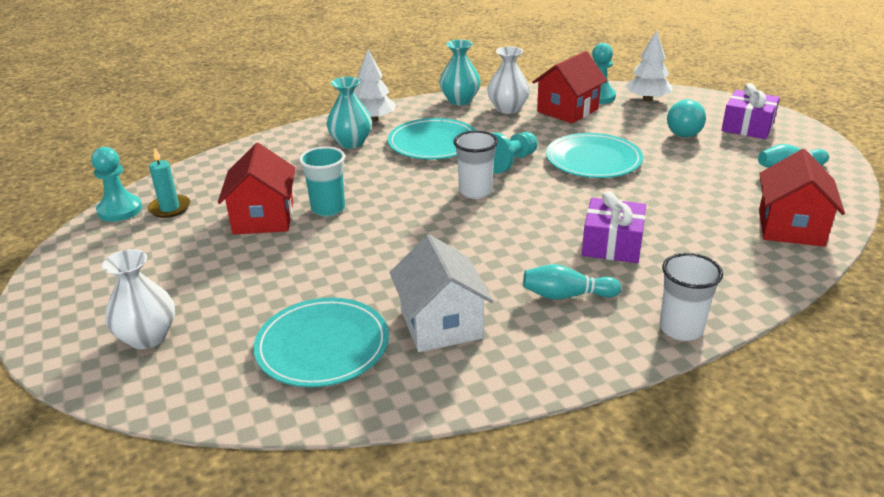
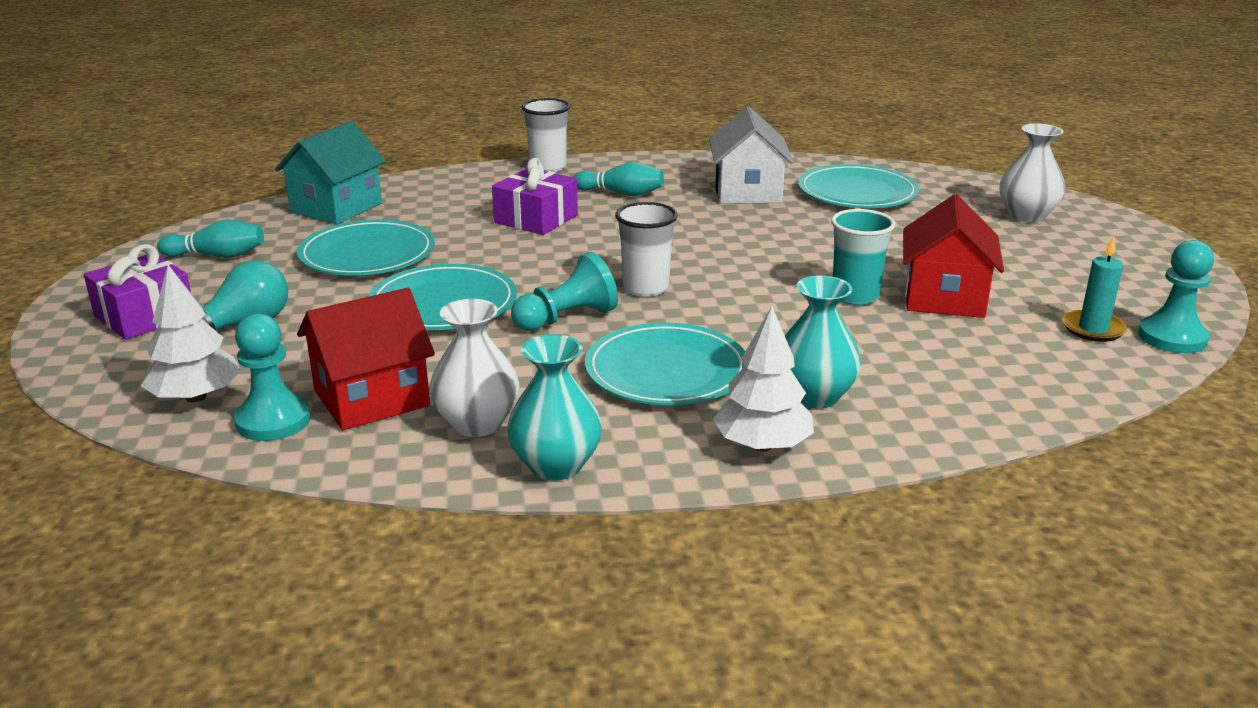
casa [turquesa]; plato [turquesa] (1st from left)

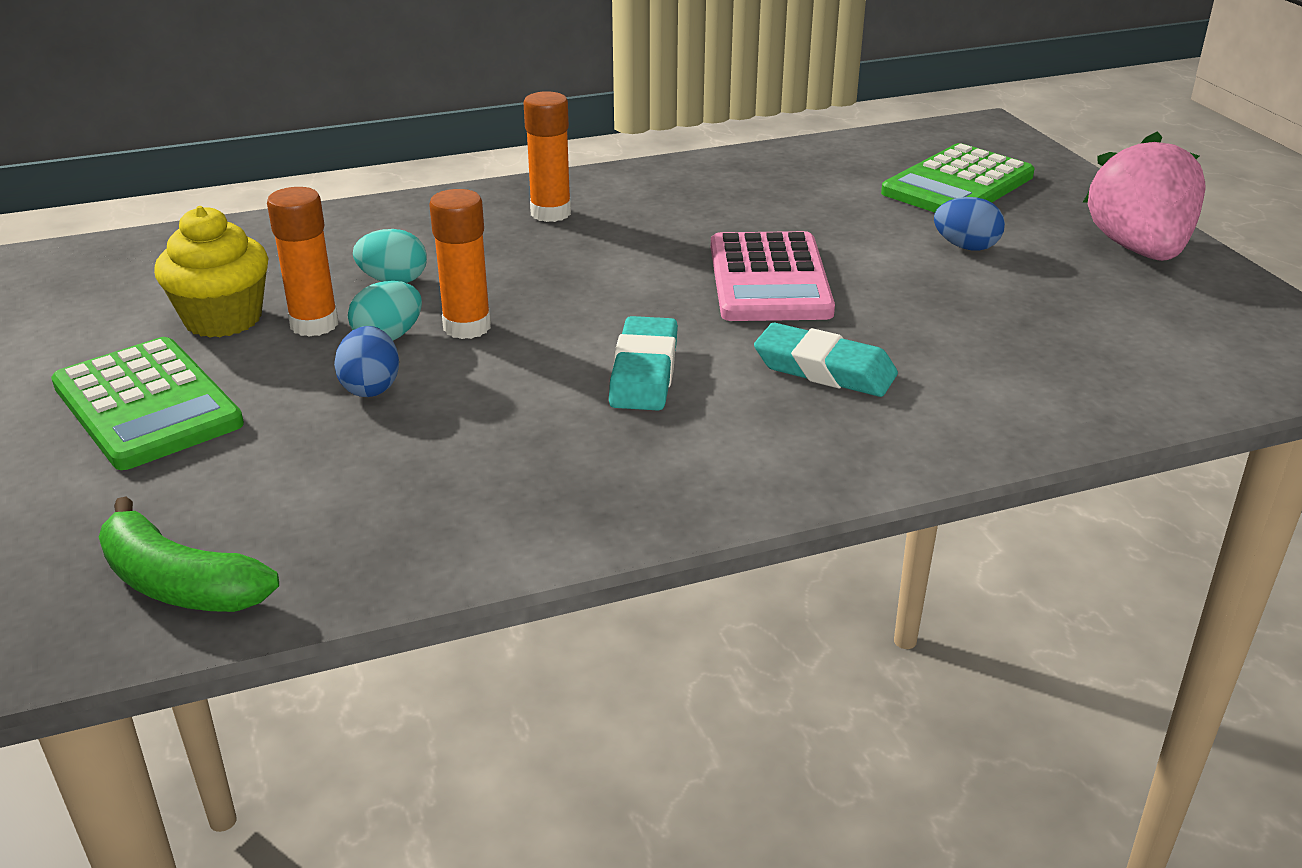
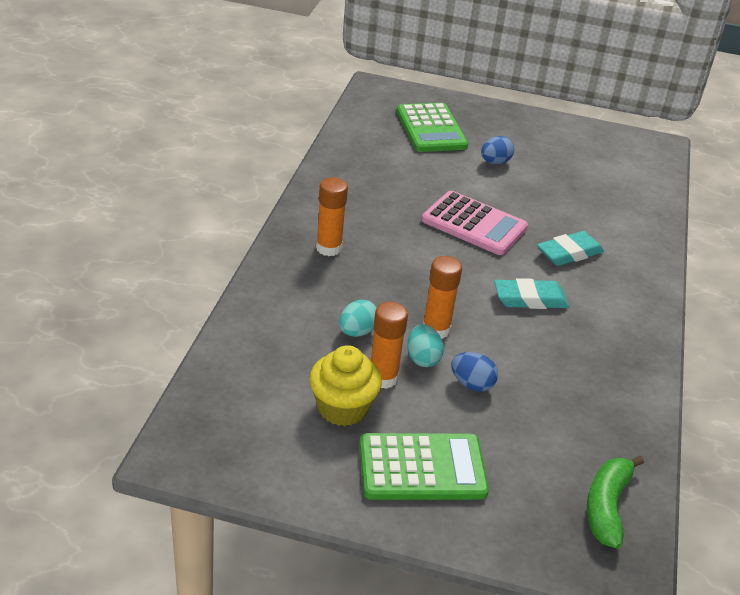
fresa [rosa]; goma de borrar [turquesa] (1st from left); plátano [verde]

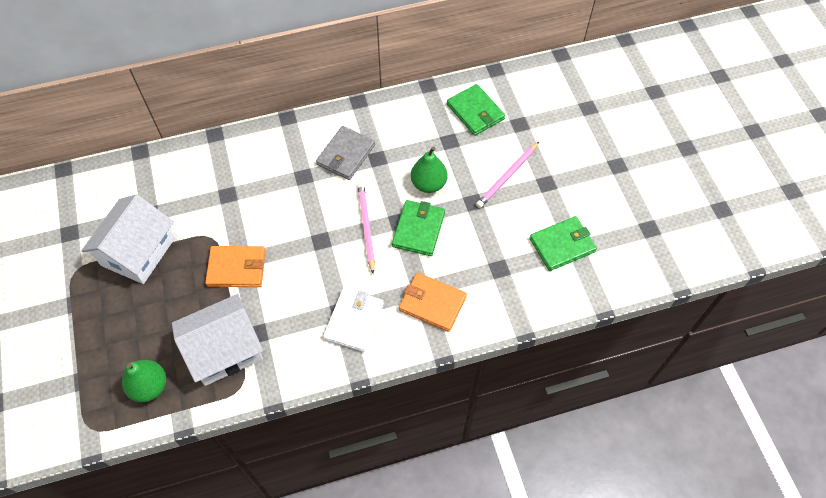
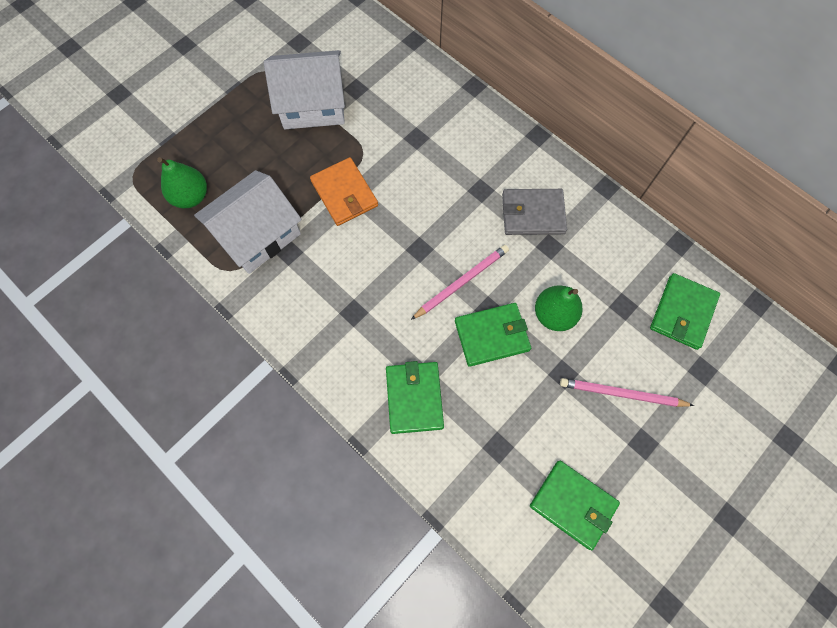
cartera [verde] (1st from left); cartera [blanco]; casa [blanco] (1st from left)

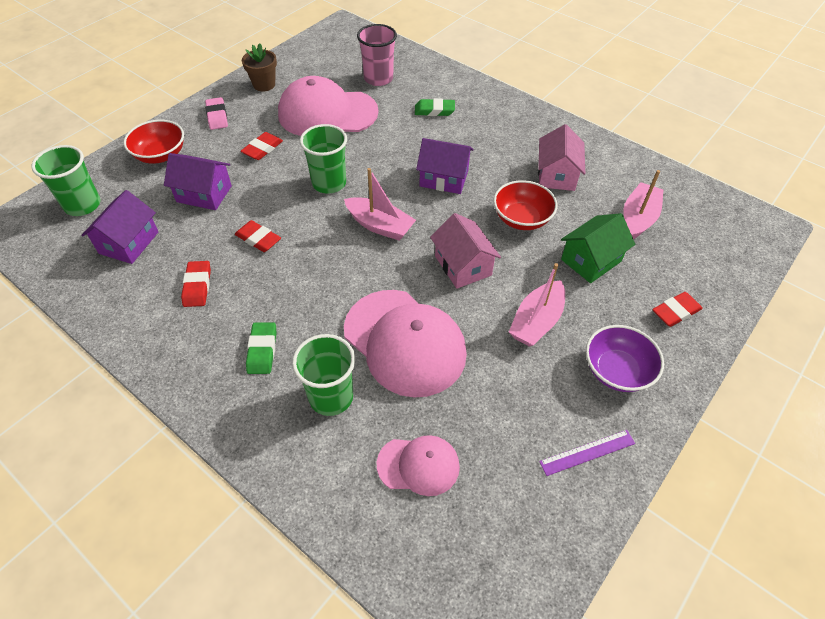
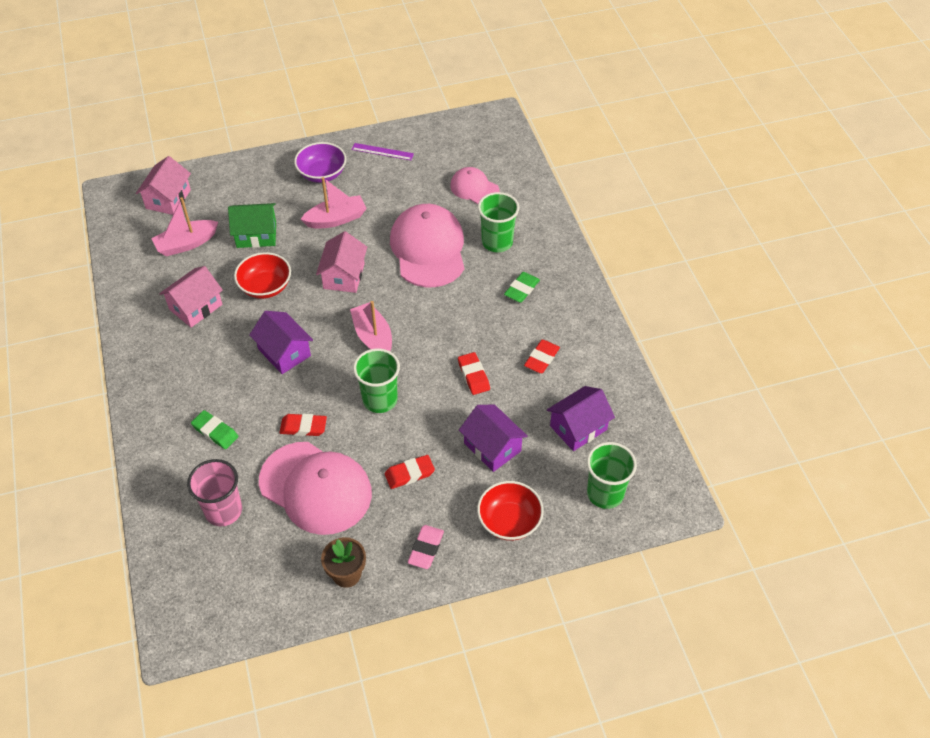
goma de borrar [rojo] (1st from left); casa [rosa] (1st from left)

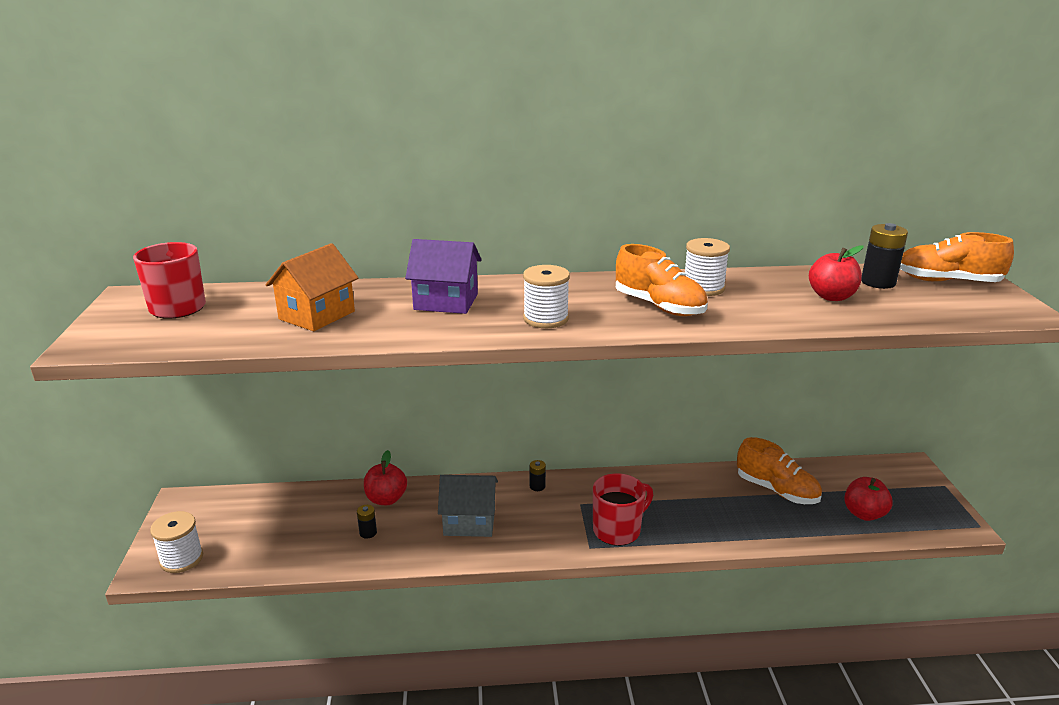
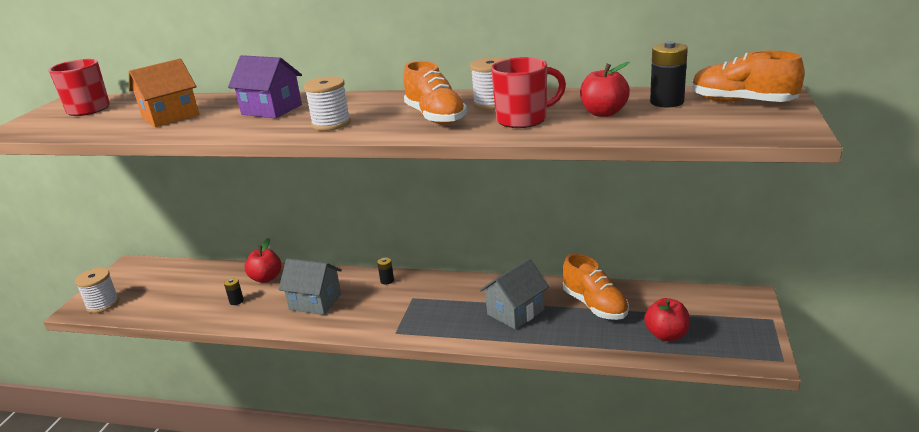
taza [rojo] (2nd from left); casa [gris] (2nd from left)

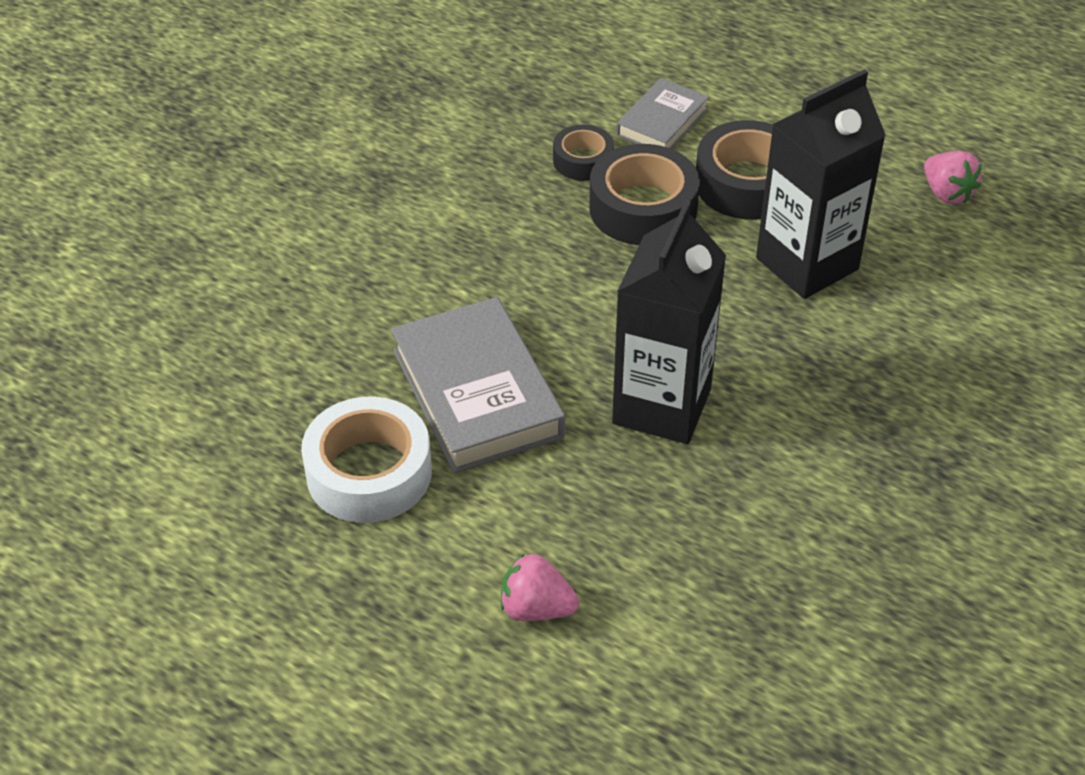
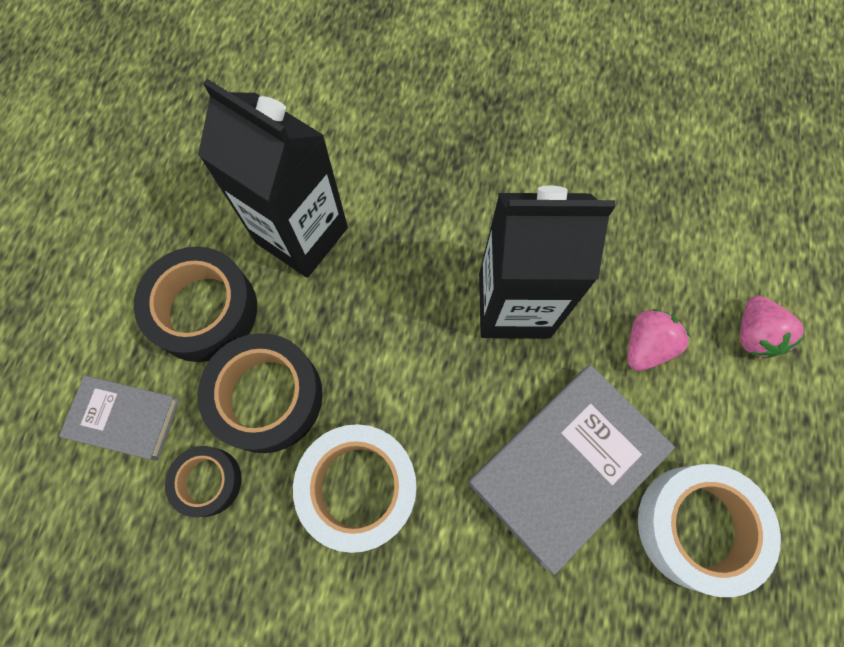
fresa [rosa] (1st from left); cinta adhesiva [blanco] (1st from left)

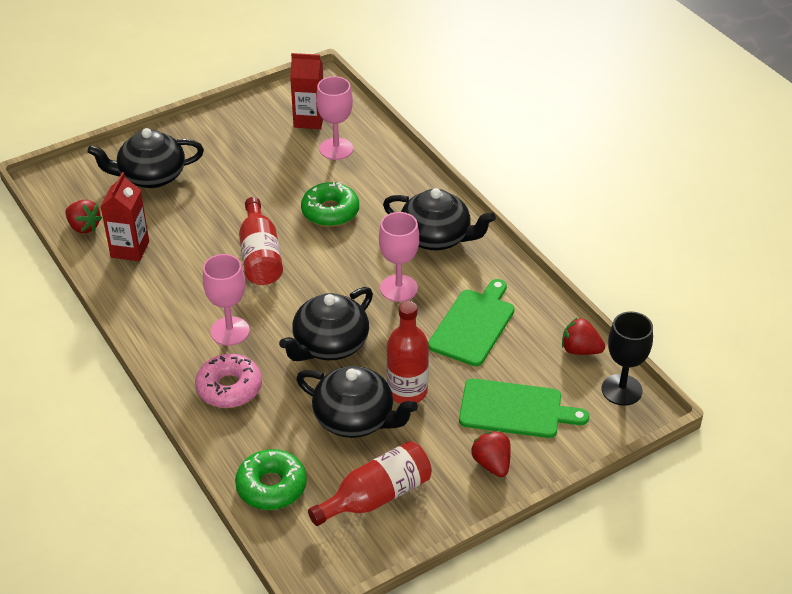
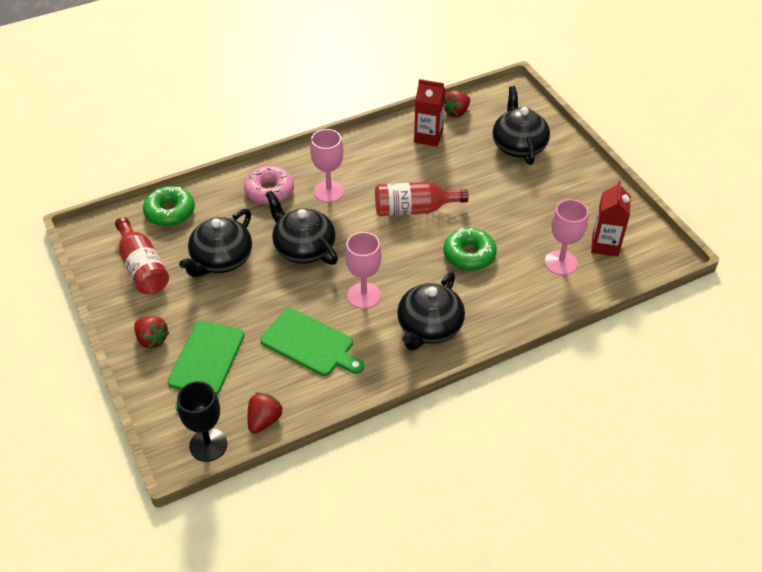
botella [rojo] (3rd from left in the first image); fresa [rojo] (1st from left)

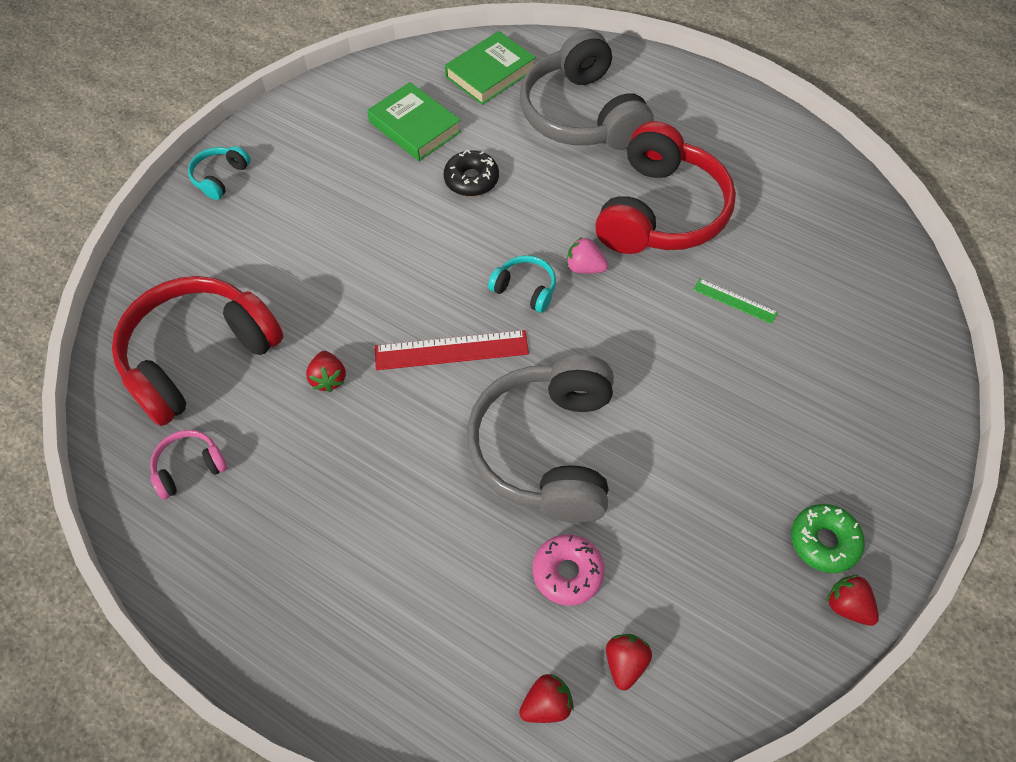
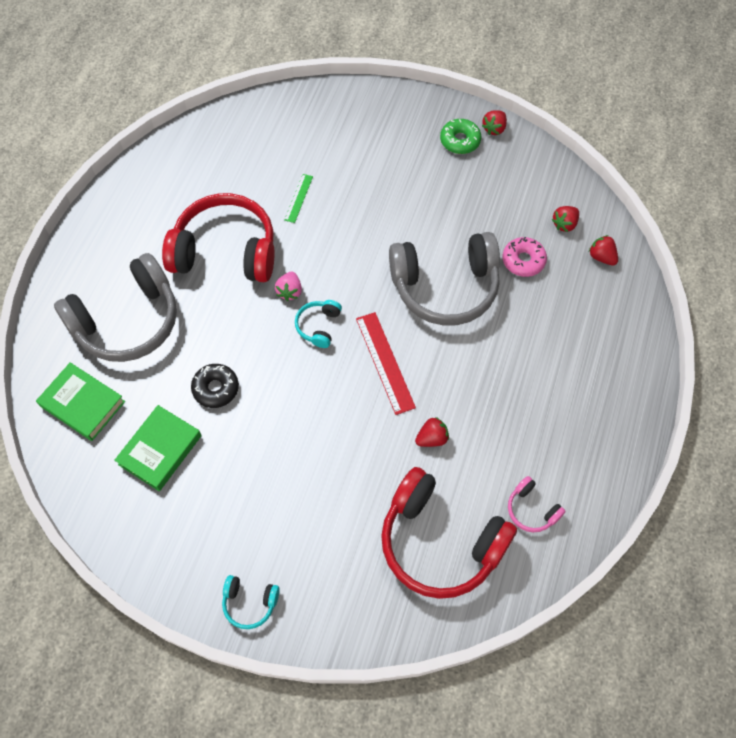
fresa [rojo] (3rd from left)

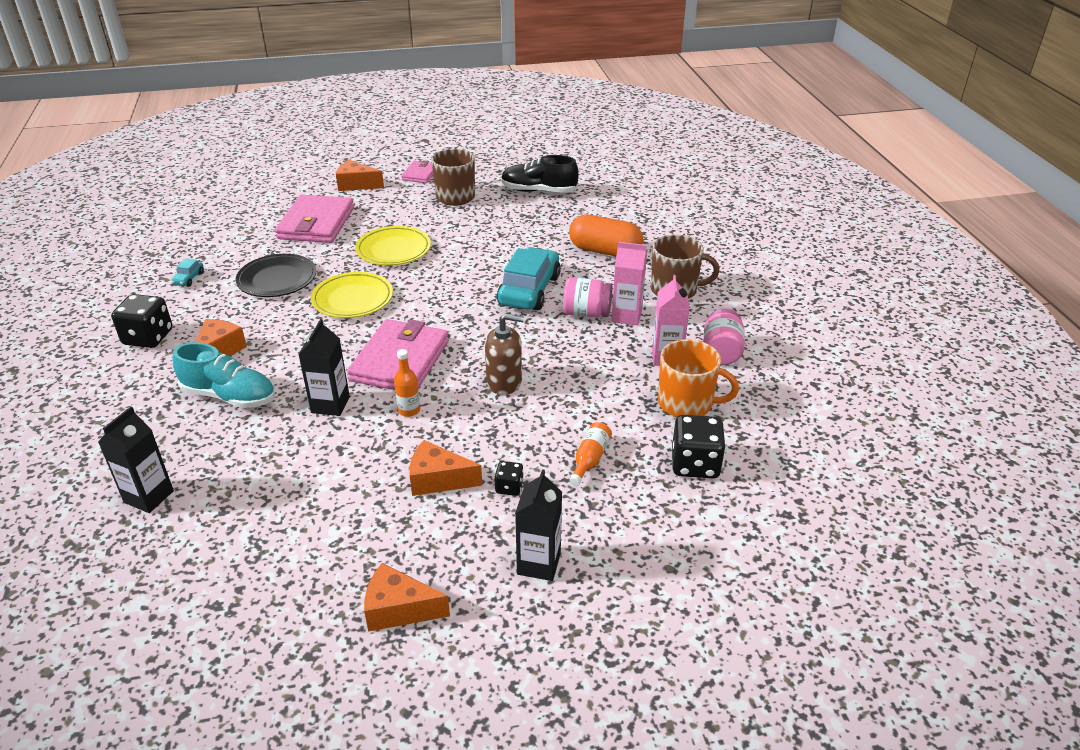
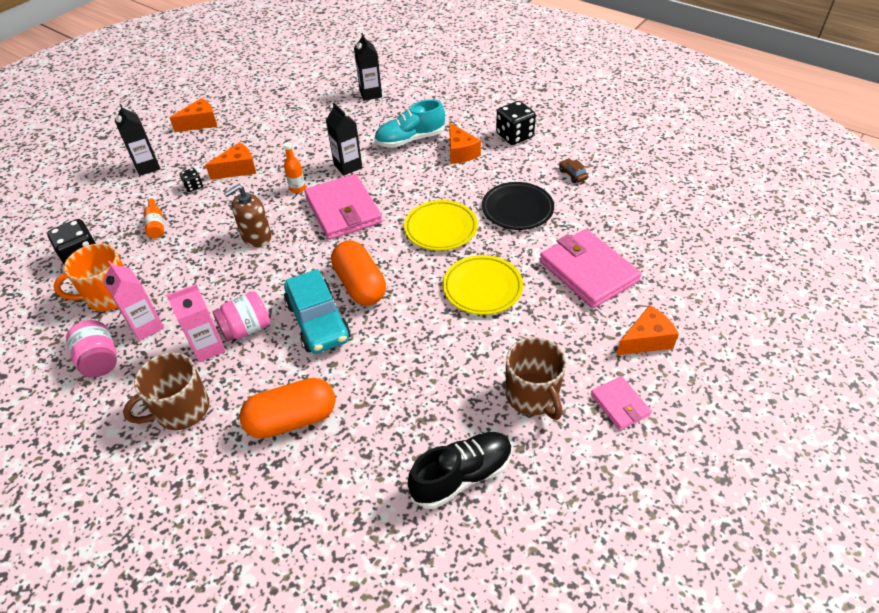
coche [marrón]; cápsula [naranja] (2nd from left)

